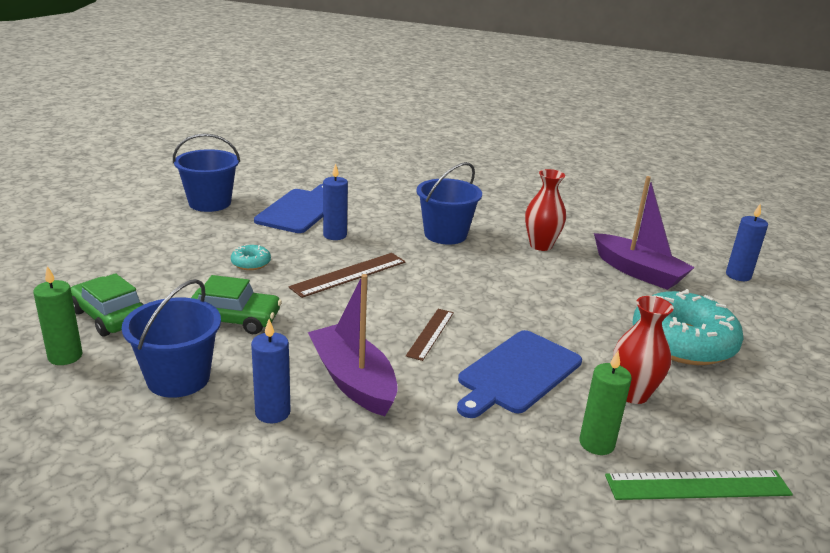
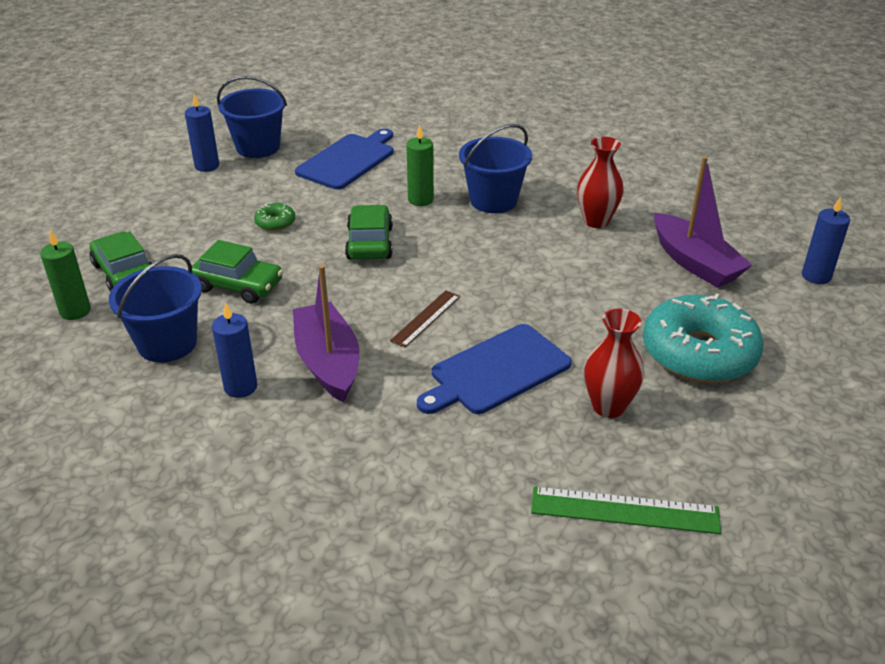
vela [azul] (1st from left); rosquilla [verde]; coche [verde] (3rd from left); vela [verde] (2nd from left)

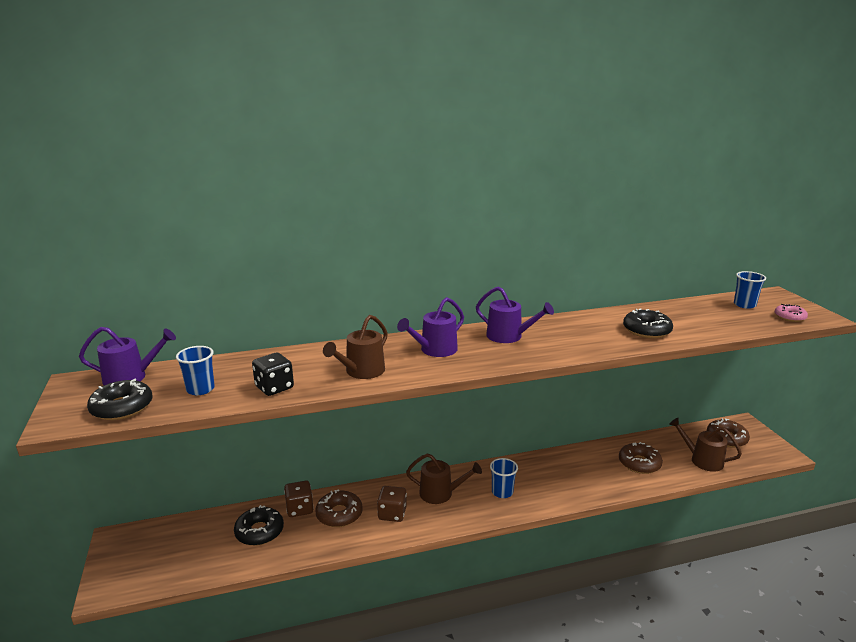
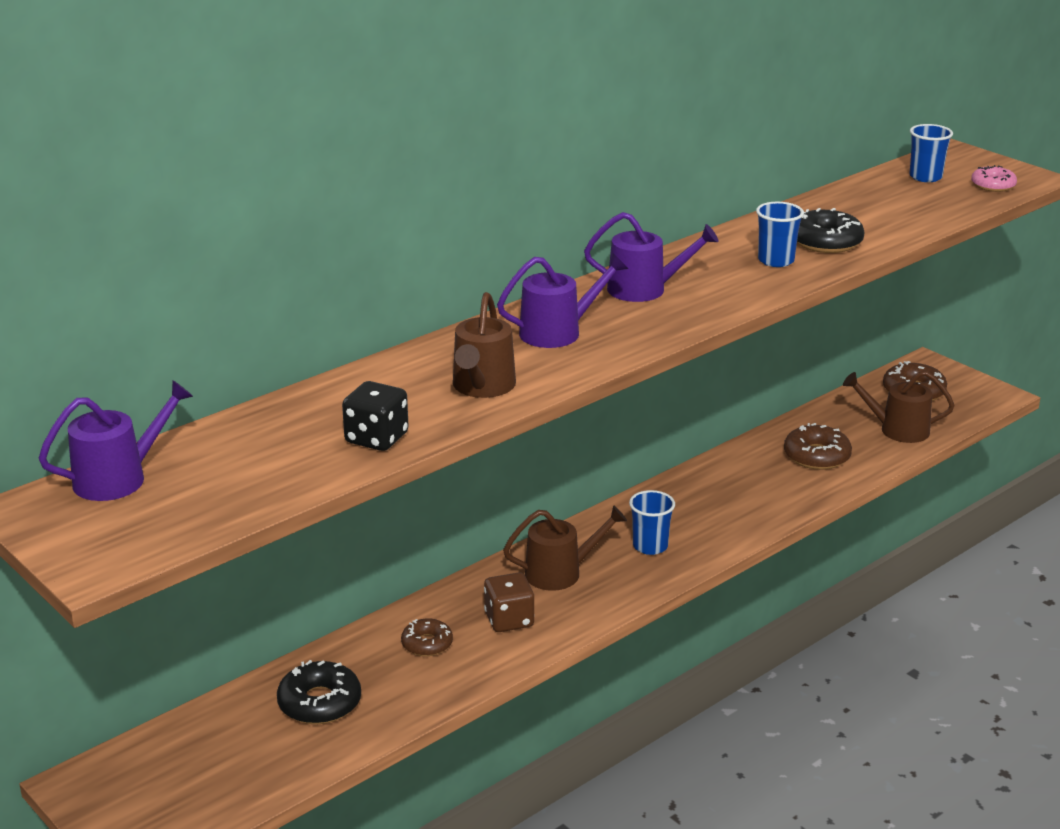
regadera [morado] (2nd from left); vaso [azul] (2nd from left); rosquilla [negro] (1st from left in the first image); dado [marrón] (1st from left in the first image); rosquilla [marrón] (1st from left)

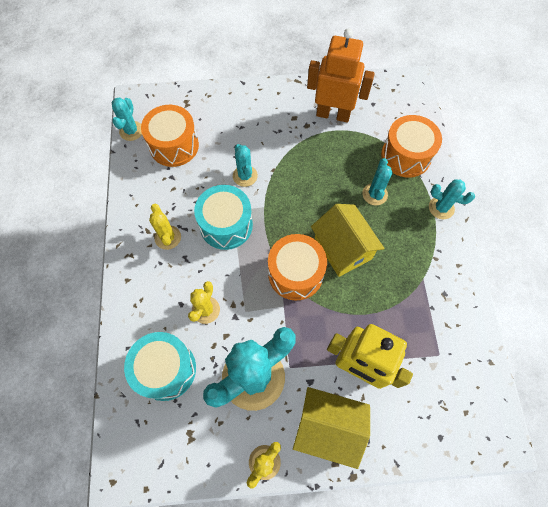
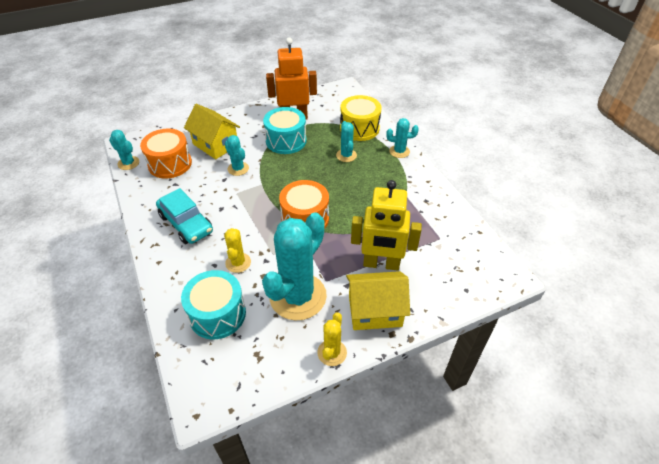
cactus [turquesa] (1st from left); tambor [amarillo]; tambor [turquesa] (2nd from left); coche [turquesa]; casa [amarillo] (1st from left)

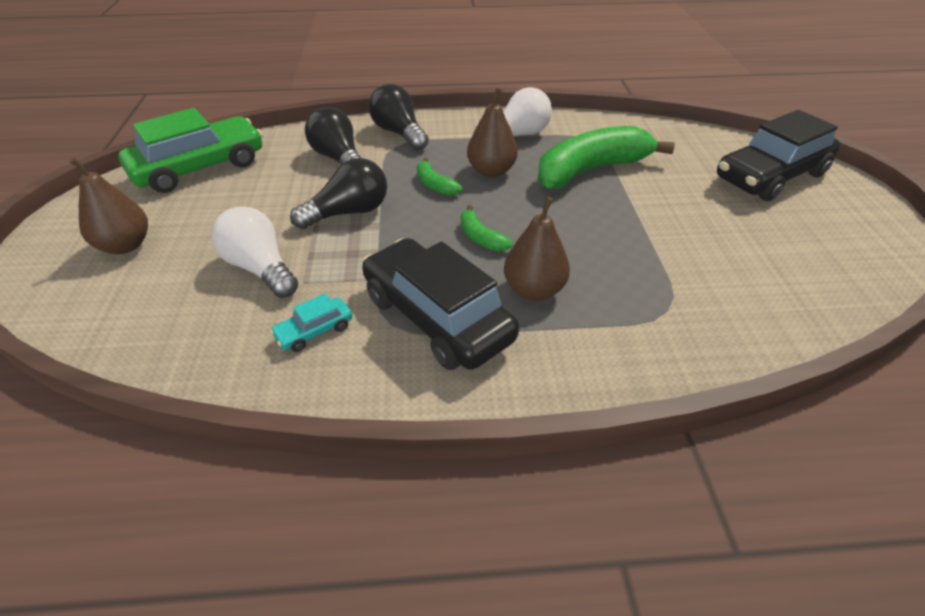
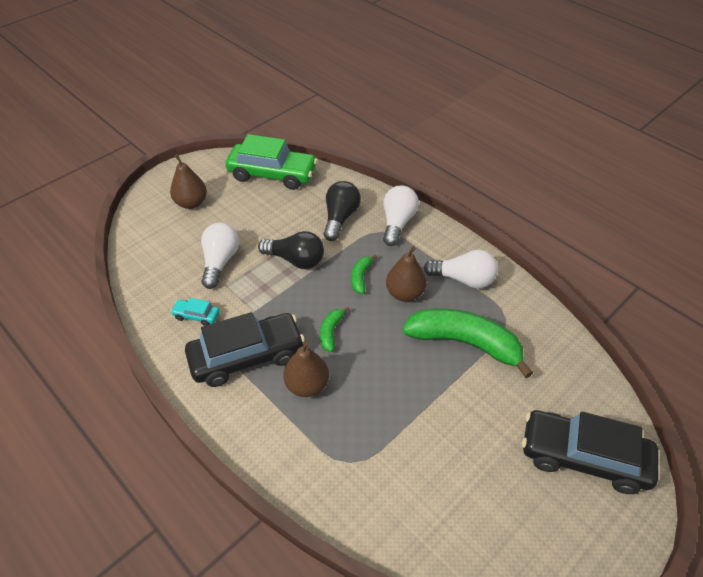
bombilla [blanco] (2nd from left); coche [negro] (1st from left)

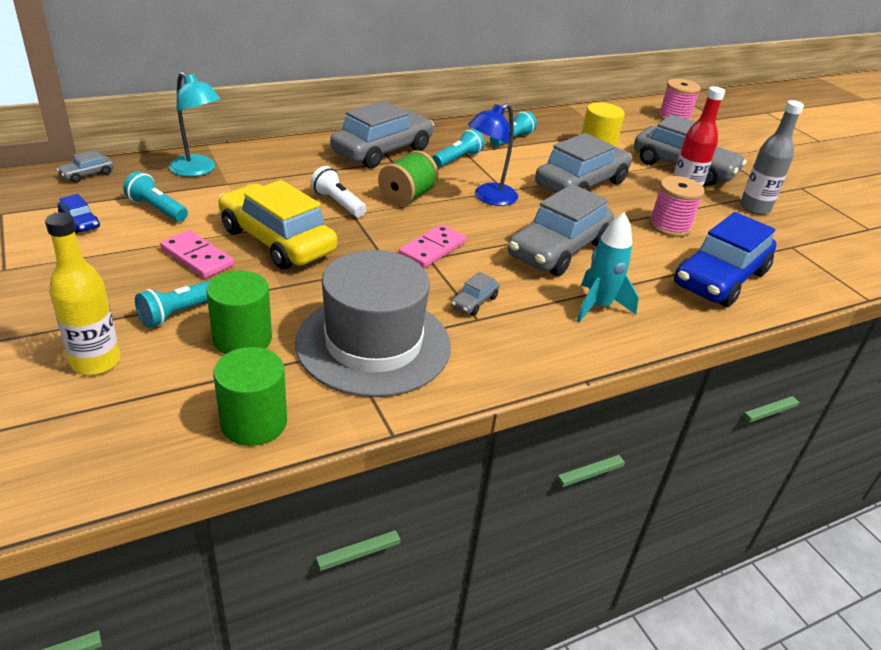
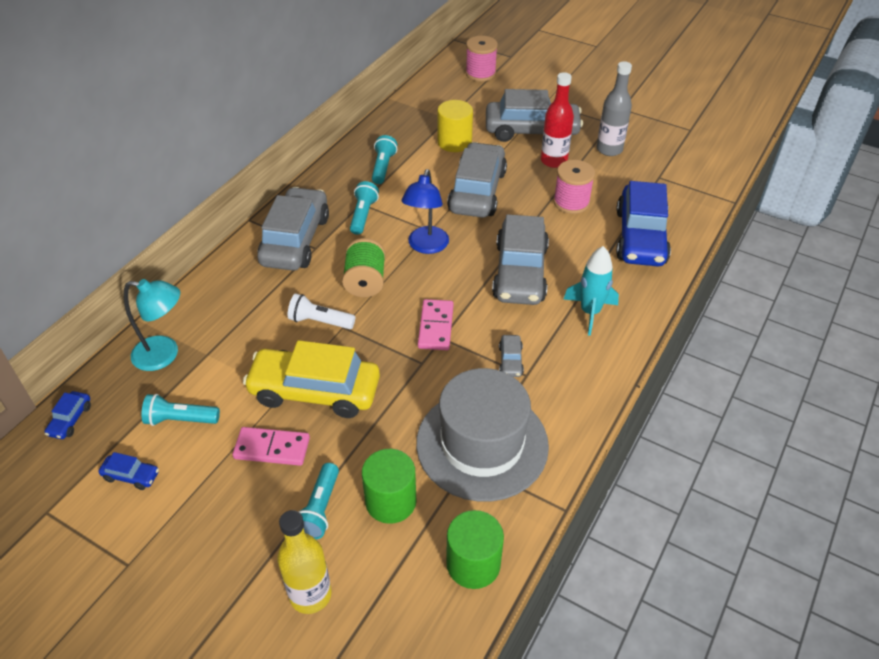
coche [azul] (1st from left)

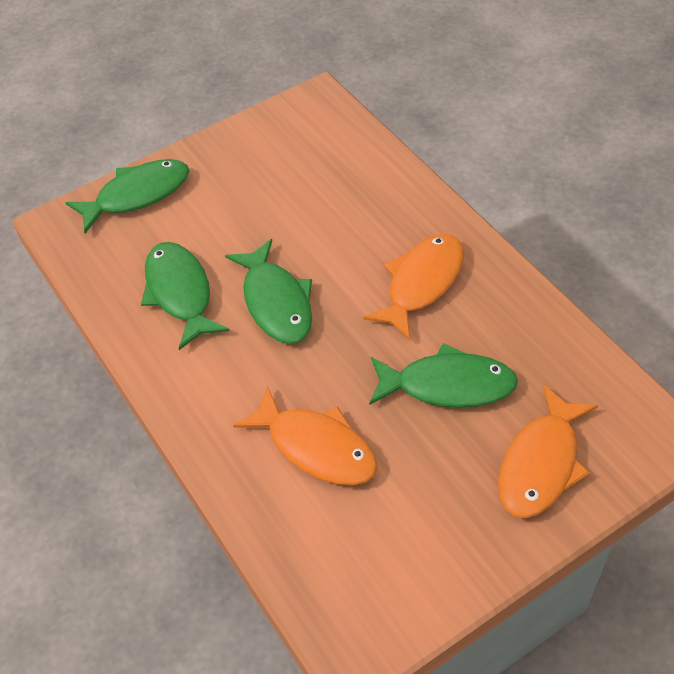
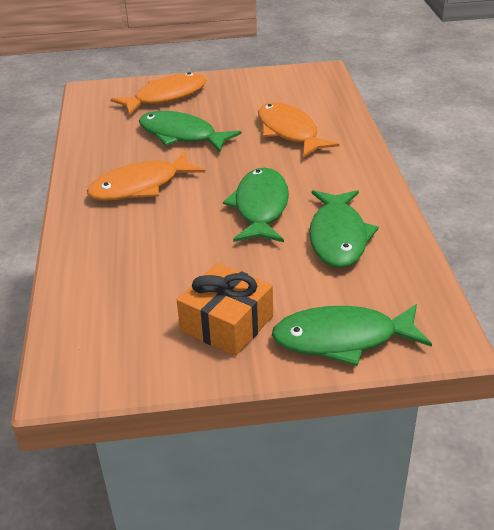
regalo [naranja]

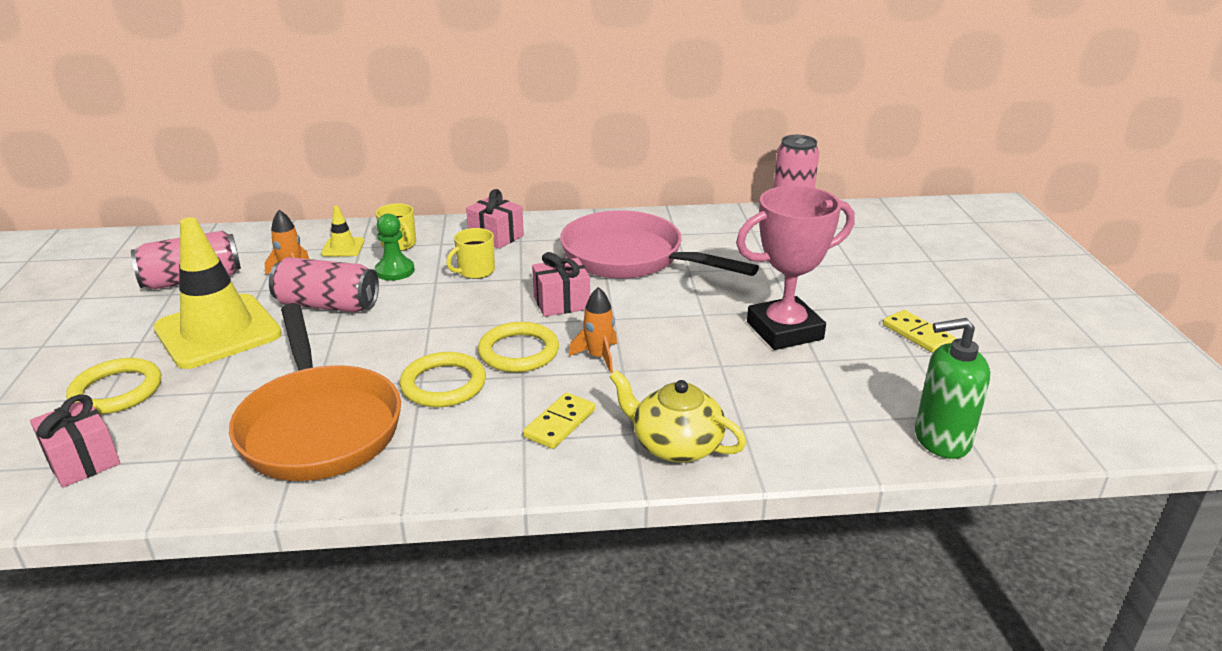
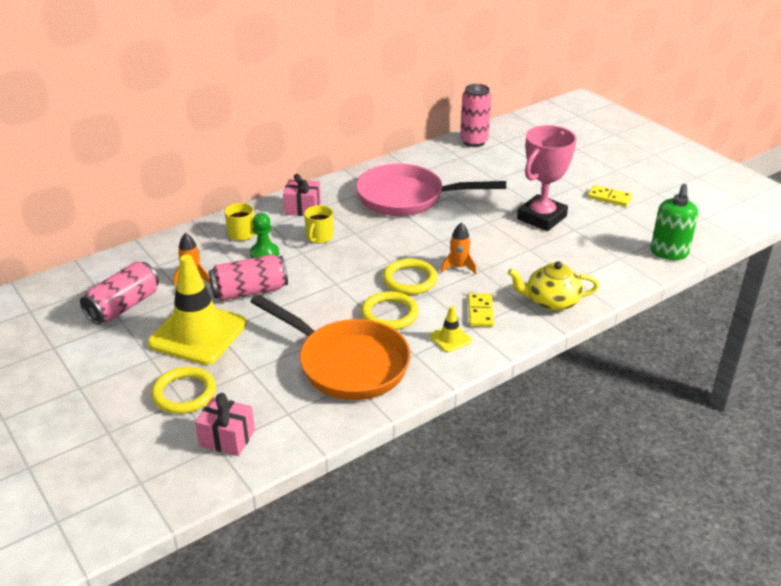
cono de tráfico [amarillo] (2nd from left); regalo [rosa] (3rd from left in the first image); dispensador de jabón [verde]

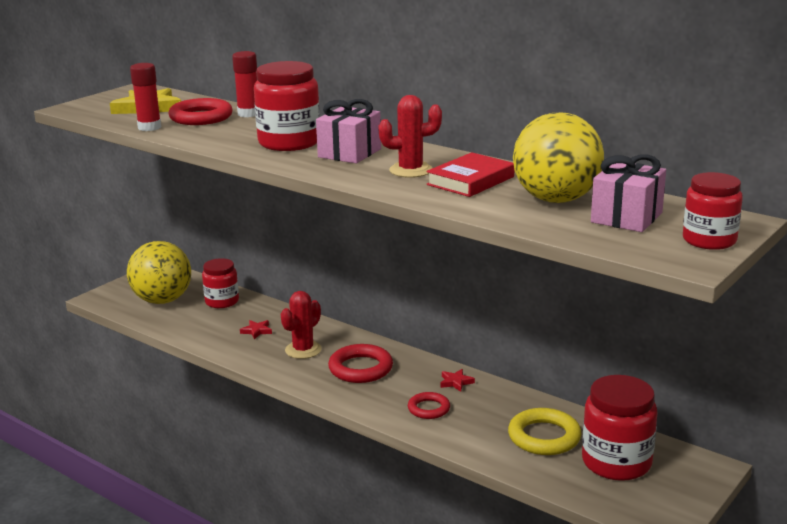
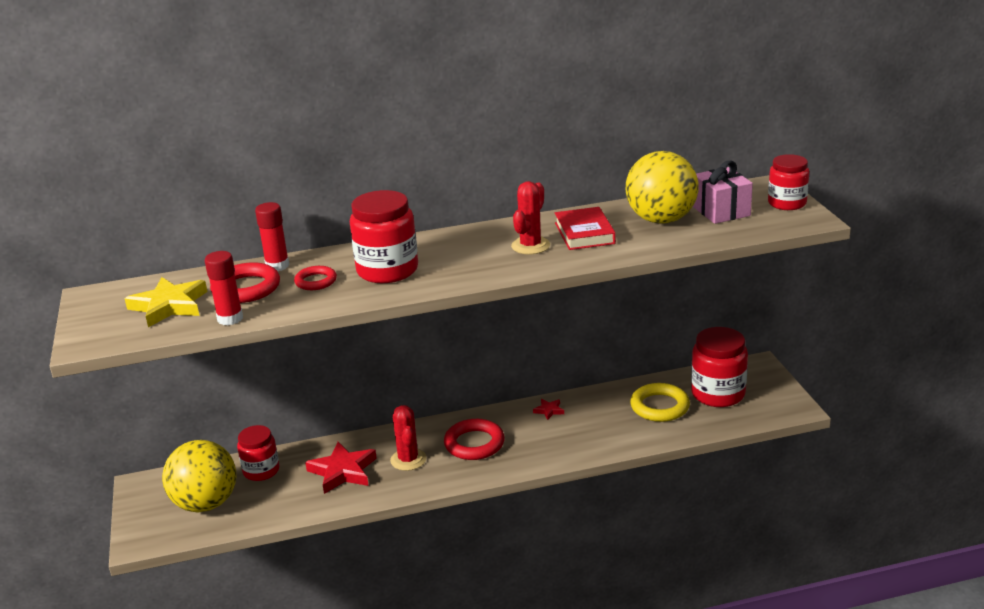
regalo [rosa] (1st from left in the first image); estrella [rojo] (1st from left); anillo [rojo] (2nd from left)

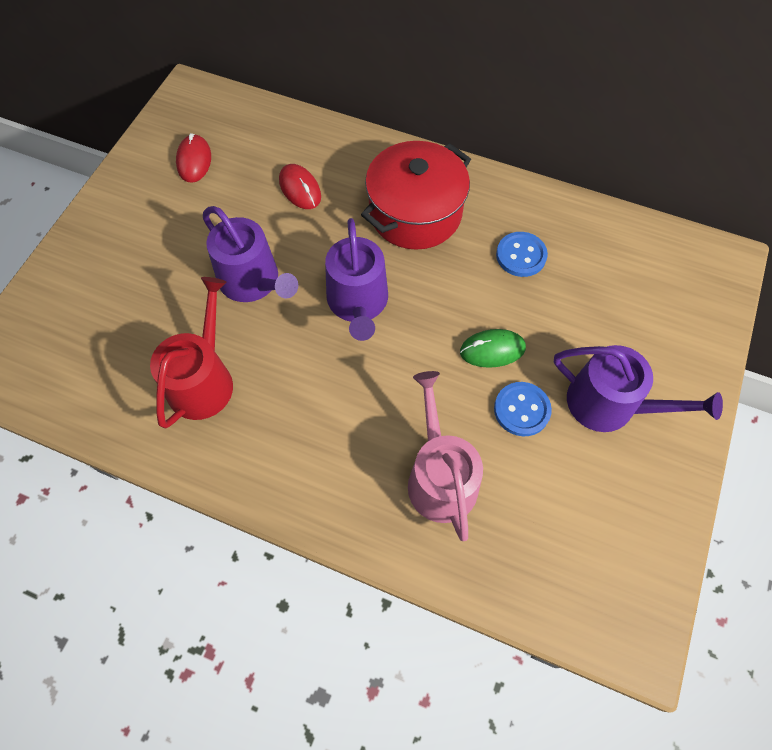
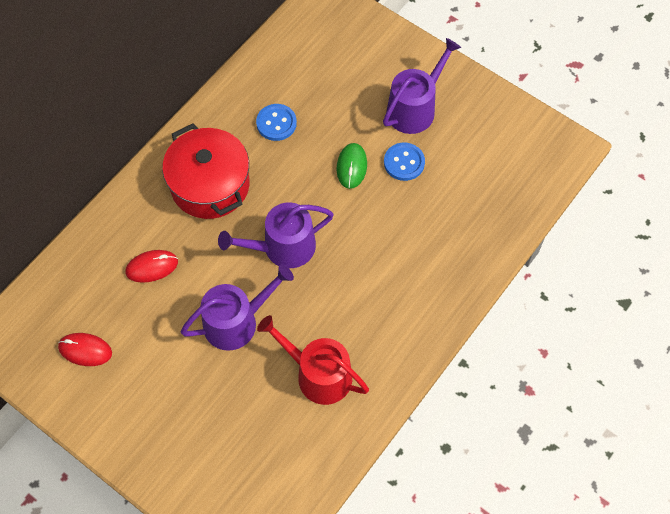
regadera [morado] (2nd from left); regadera [rosa]

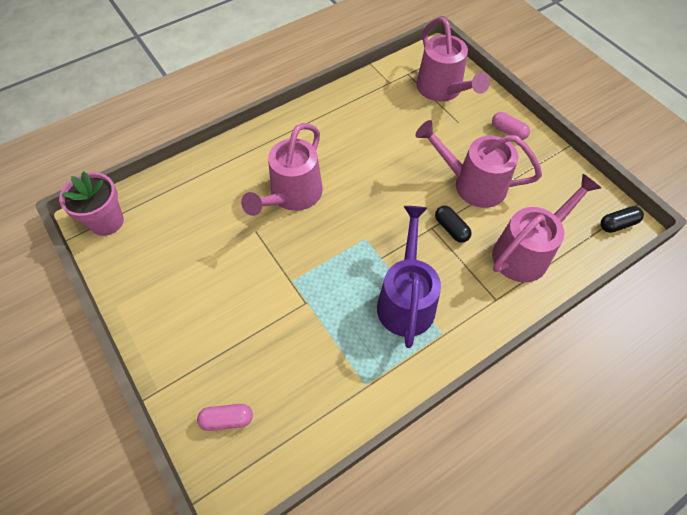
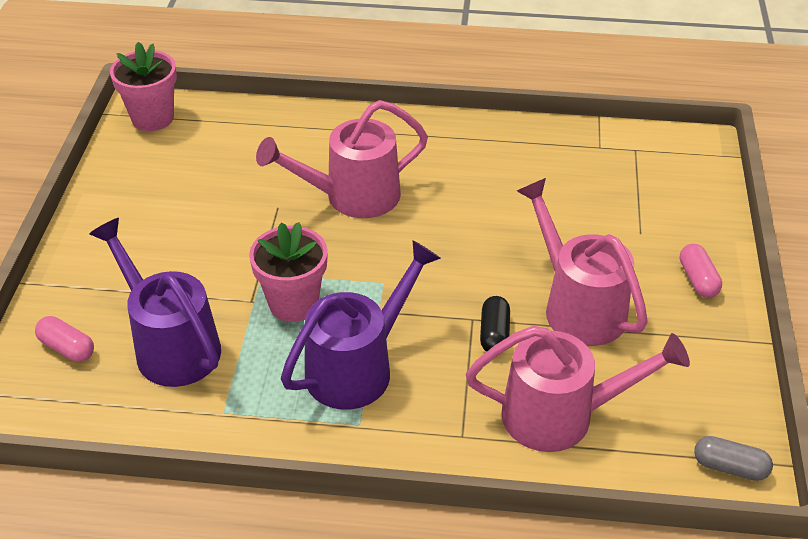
regadera [rosa] (2nd from left in the first image); cápsula [gris]; regadera [morado] (1st from left); maceta [rosa] (2nd from left)

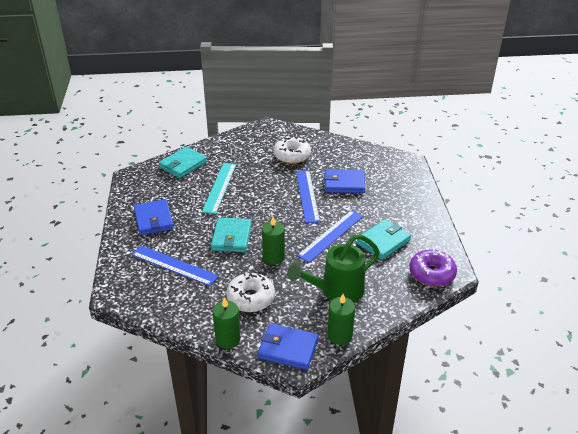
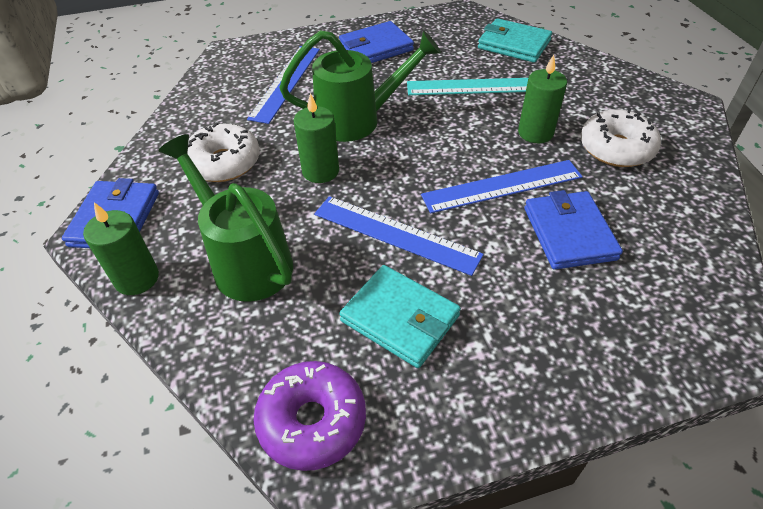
regadera [verde] (2nd from left); vela [verde] (3rd from left)

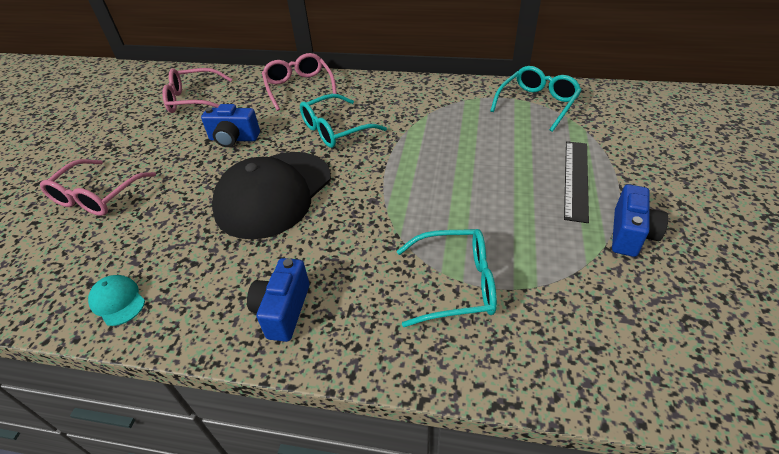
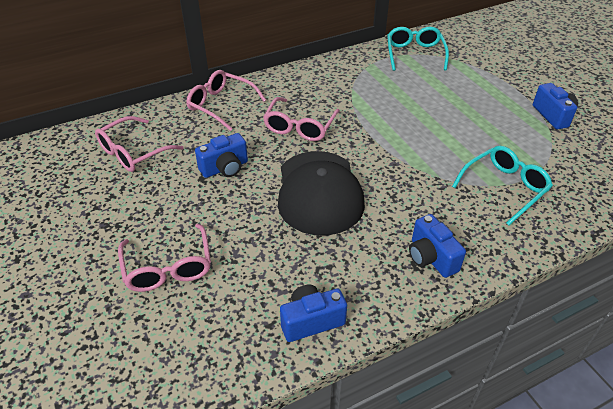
gafas [rosa] (4th from left); regla [negro]; cámara [azul] (2nd from left)

